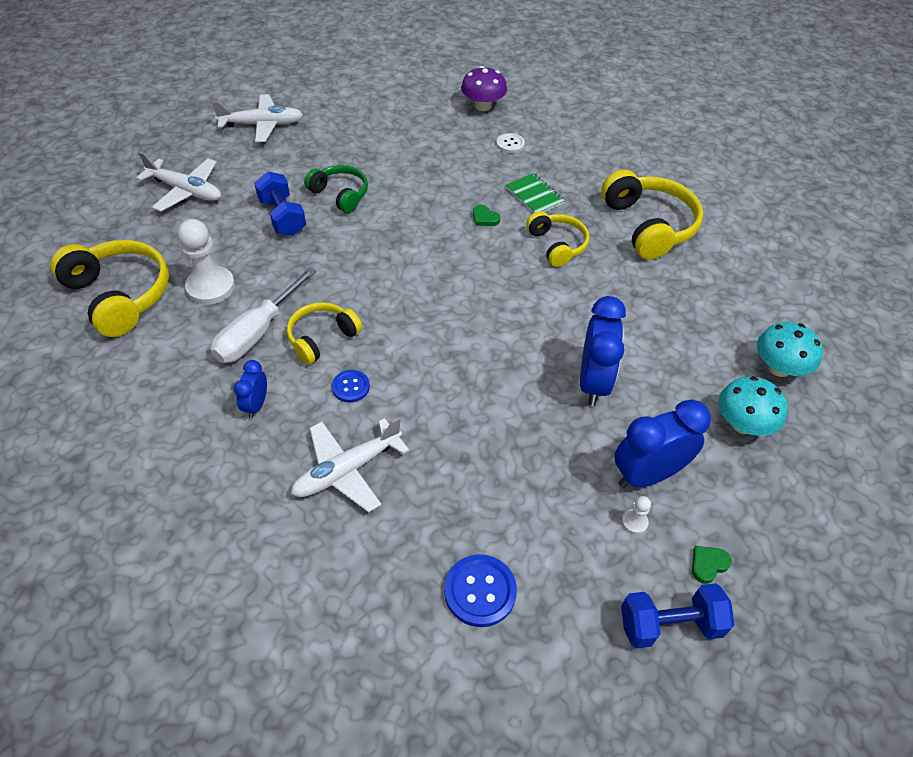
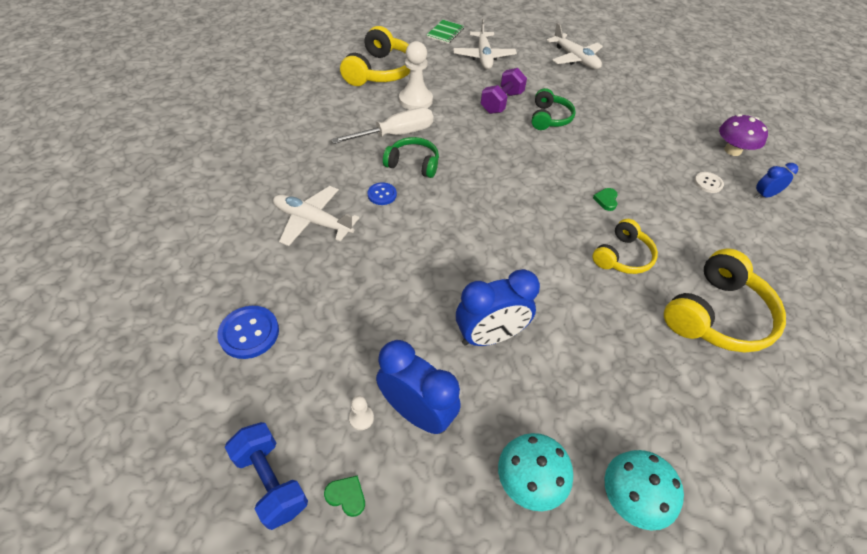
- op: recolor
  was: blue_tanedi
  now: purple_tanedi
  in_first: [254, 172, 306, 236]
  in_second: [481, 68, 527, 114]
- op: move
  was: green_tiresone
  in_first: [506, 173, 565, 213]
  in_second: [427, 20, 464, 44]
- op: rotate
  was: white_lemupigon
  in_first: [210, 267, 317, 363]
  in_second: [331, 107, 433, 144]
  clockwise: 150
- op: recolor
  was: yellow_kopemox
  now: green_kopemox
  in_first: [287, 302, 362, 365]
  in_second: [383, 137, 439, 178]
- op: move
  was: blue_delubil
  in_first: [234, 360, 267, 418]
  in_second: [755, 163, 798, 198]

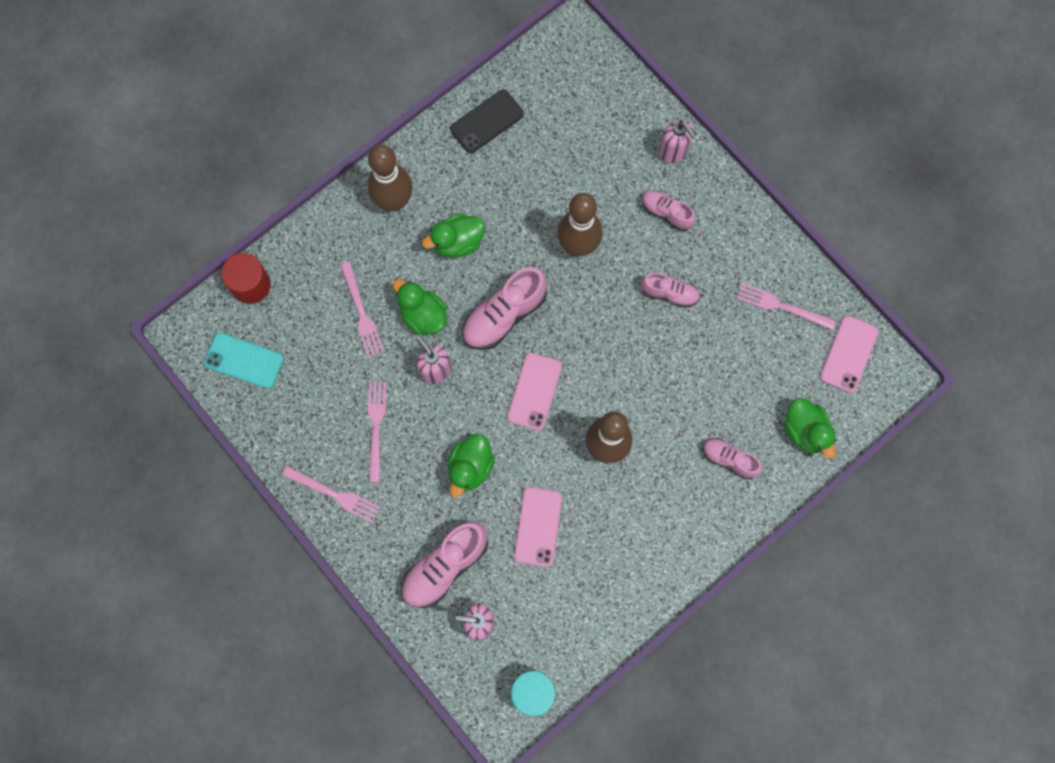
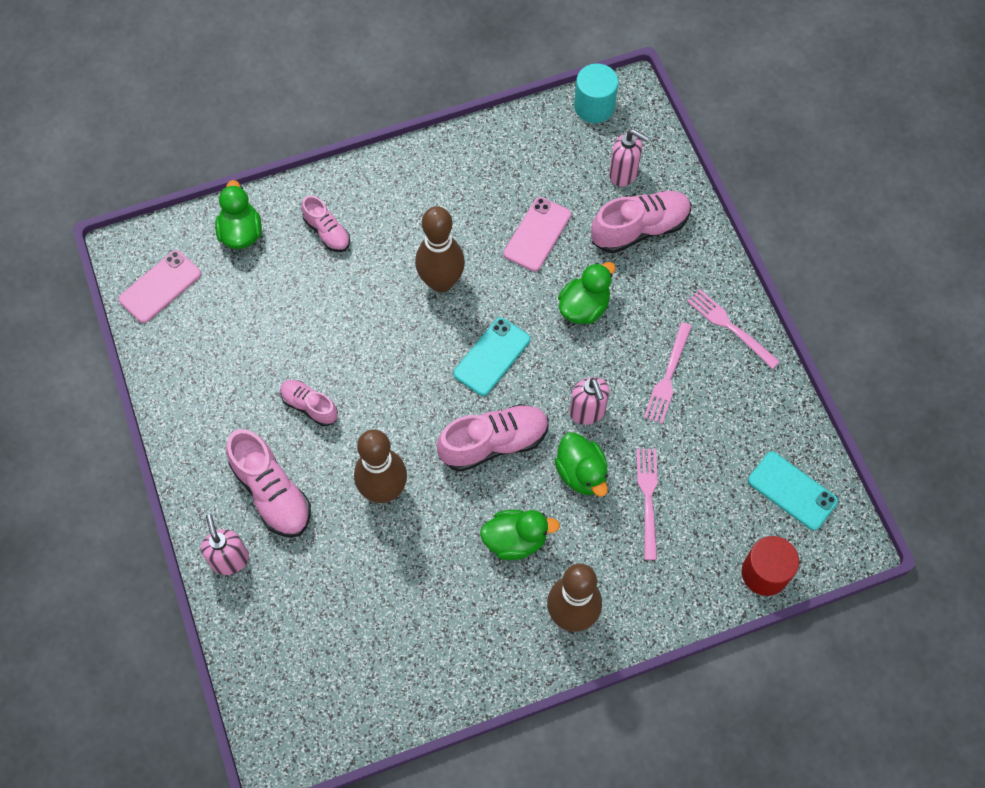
- op: delete
  was: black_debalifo
  in_first: [450, 90, 524, 153]
- op: resize
  was: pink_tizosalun
  in_first: [642, 190, 696, 231]
  in_second: [226, 429, 311, 538]
  ratio: 1.68
- op: delete
  was: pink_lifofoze
  in_first: [736, 283, 836, 330]
- op: recolor
  was: pink_debalifo
  now: turquoise_debalifo
  in_first: [507, 353, 562, 431]
  in_second: [453, 317, 530, 396]

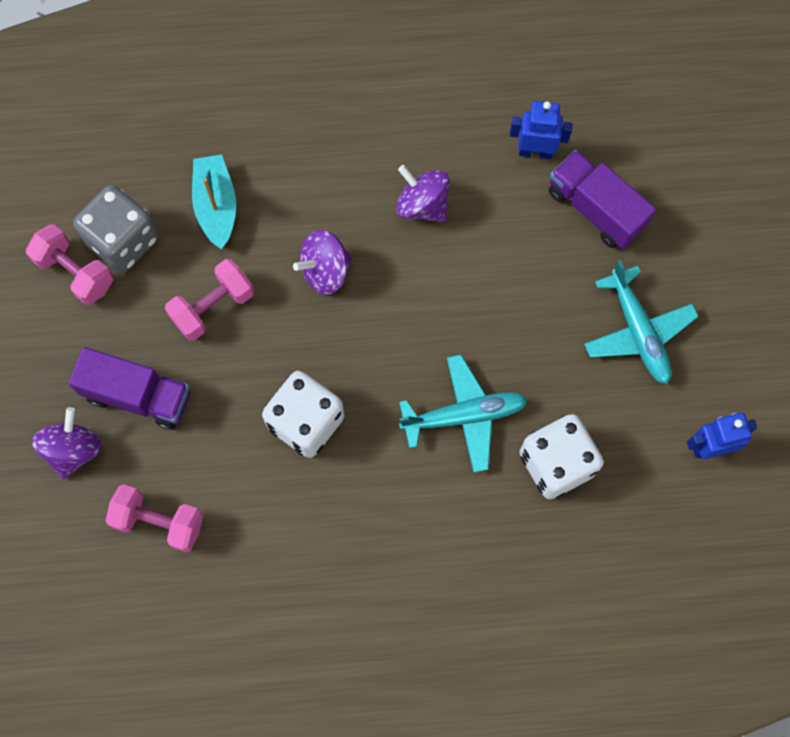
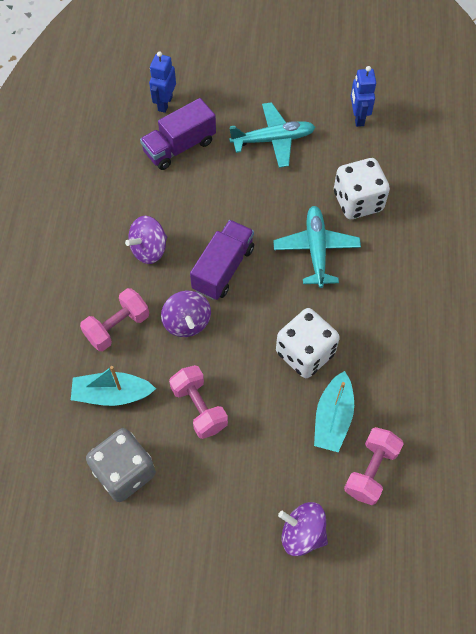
- op: move
  was: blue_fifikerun
  in_first: [510, 101, 572, 159]
  in_second: [149, 51, 176, 113]
- op: move
  was: pink_tanedi
  in_first: [26, 224, 114, 305]
  in_second: [80, 288, 149, 351]
- op: move
  was: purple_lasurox
  in_first: [68, 347, 190, 430]
  in_second: [190, 220, 254, 300]
- op: insert
  now: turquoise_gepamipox
  in_second: [314, 371, 354, 452]

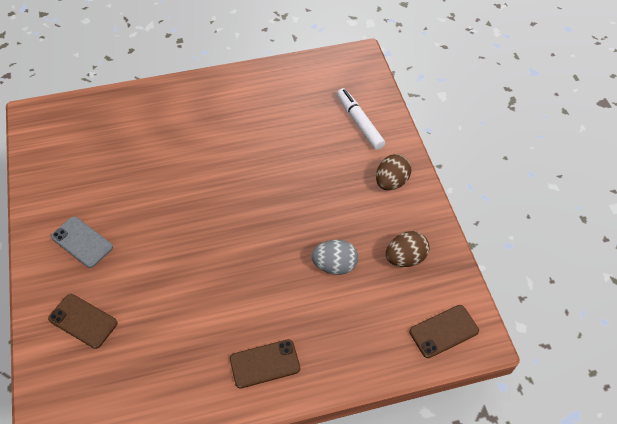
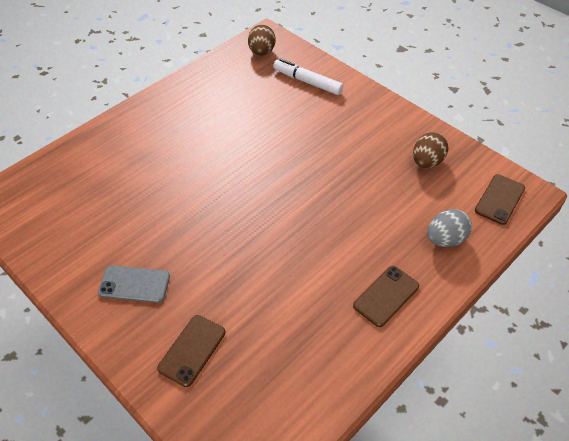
- op: move
  was: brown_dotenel
  in_first: [376, 154, 411, 191]
  in_second: [248, 25, 276, 56]
- op: move
  was: grey_dotenel
  in_first: [311, 240, 358, 275]
  in_second: [427, 209, 472, 247]
- op: rotate
  was: brown_debalifo
  in_first: [48, 294, 118, 349]
  in_second: [157, 315, 226, 387]
  clockwise: -60

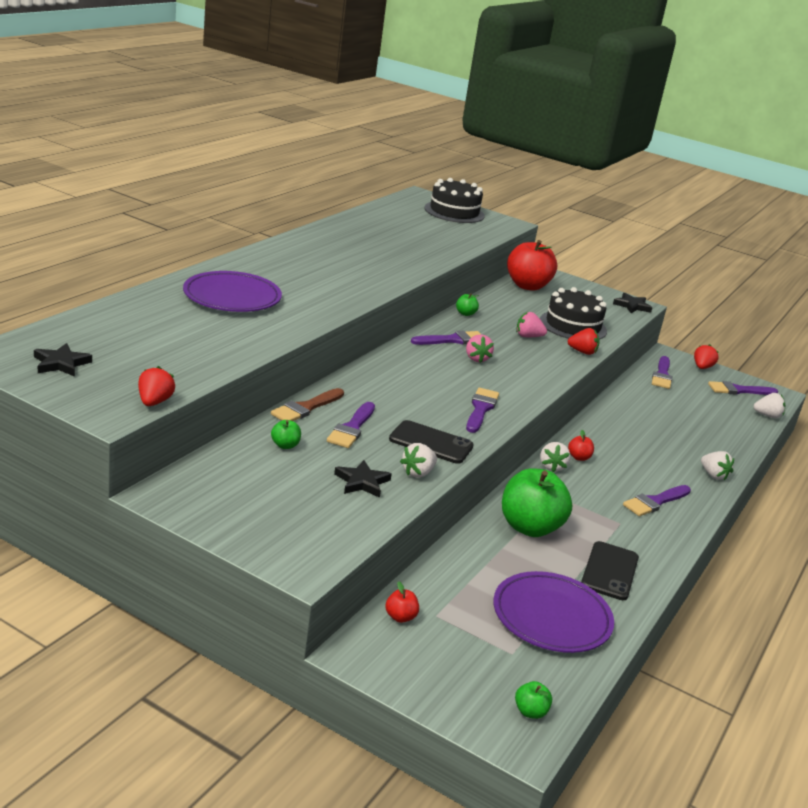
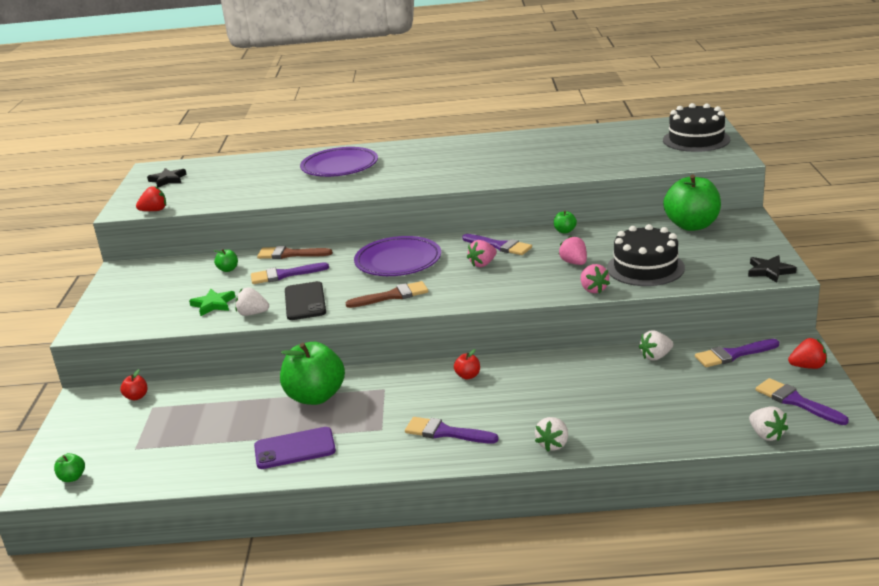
- op: recolor
  was: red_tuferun
  now: green_tuferun
  in_first: [507, 240, 557, 291]
  in_second: [663, 175, 721, 231]
- op: recolor
  was: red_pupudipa
  now: pink_pupudipa
  in_first: [568, 328, 600, 355]
  in_second: [581, 264, 610, 293]
- op: recolor
  was: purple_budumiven
  now: brown_budumiven
  in_first: [466, 388, 499, 433]
  in_second: [346, 281, 428, 308]
- op: move
  was: white_pupudipa
  in_first: [540, 442, 571, 472]
  in_second: [639, 330, 673, 361]
- op: recolor
  was: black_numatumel
  now: green_numatumel
  in_first: [334, 460, 392, 498]
  in_second: [189, 289, 235, 316]
- op: recolor
  was: black_debalifo
  now: purple_debalifo
  in_first: [581, 541, 639, 600]
  in_second: [254, 427, 336, 469]
- op: move
  was: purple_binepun
  in_first: [493, 571, 614, 653]
  in_second: [354, 236, 441, 276]

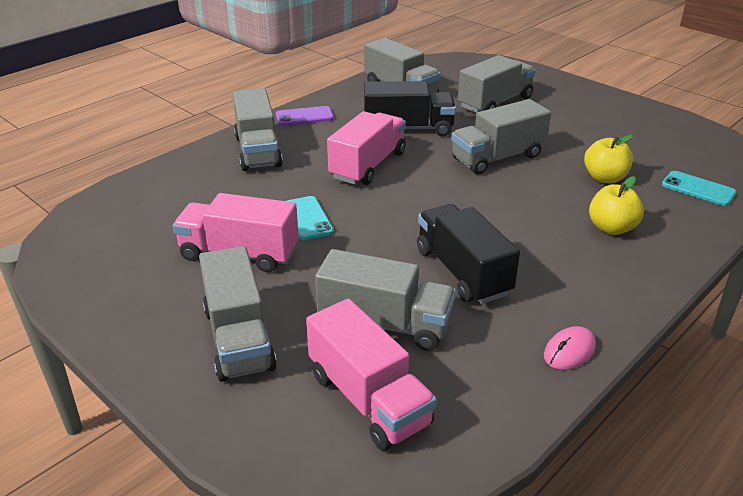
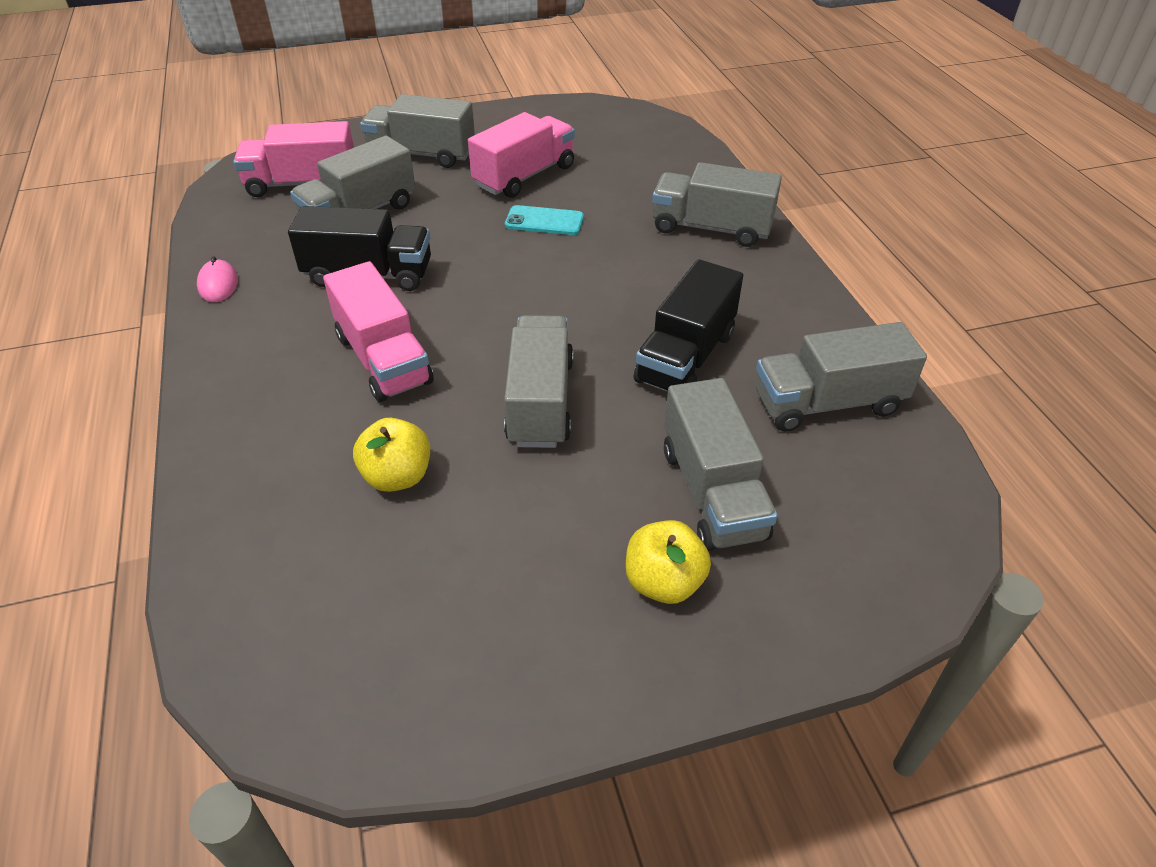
- op: delete
  was: purple_debalifo
  in_first: [276, 106, 334, 126]
- op: move
  was: pink_lasurox
  in_first: [327, 111, 406, 185]
  in_second: [323, 261, 434, 402]
- op: delete
  was: turquoise_debalifo
  in_first: [662, 171, 736, 206]
- op: move
  was: yellow_tuferun
  in_first: [589, 176, 644, 235]
  in_second: [626, 520, 711, 604]

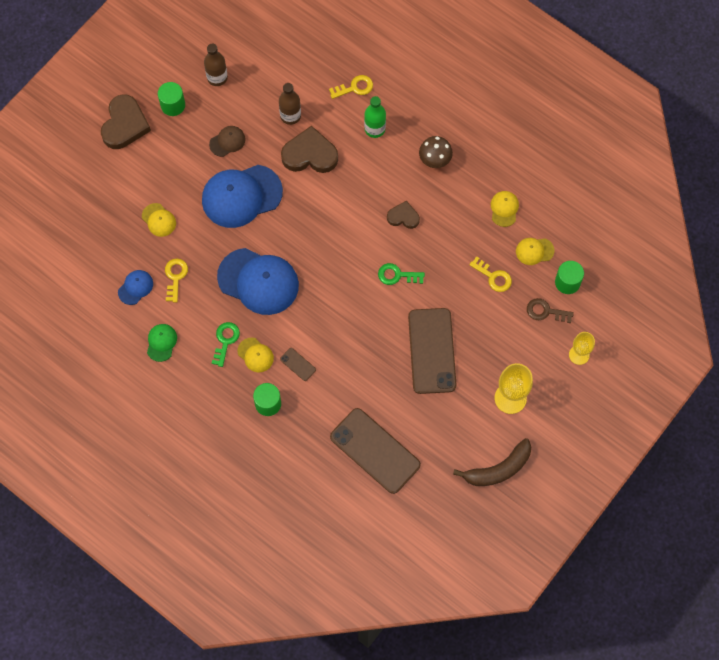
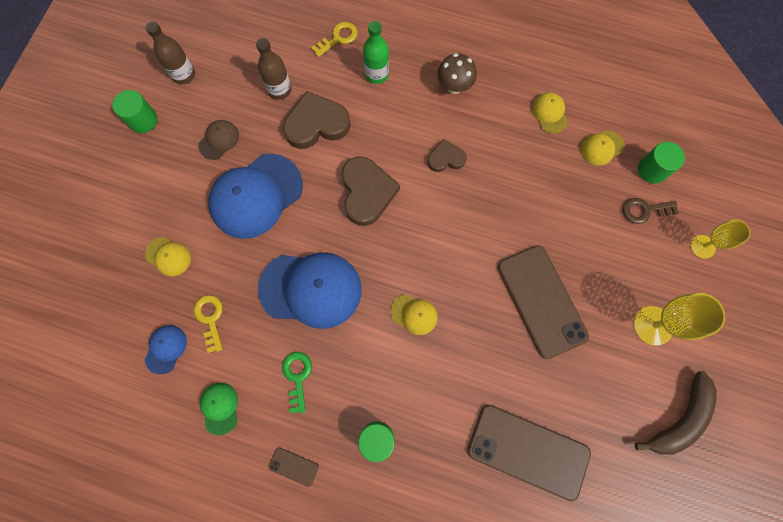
- op: move
  was: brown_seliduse
  in_first: [101, 94, 151, 149]
  in_second: [341, 156, 400, 226]
- op: delete
  was: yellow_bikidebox
  in_first: [469, 256, 512, 292]
- op: delete
  was: green_bikidebox
  in_first: [378, 263, 425, 285]
- op: move
  was: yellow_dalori
  in_first: [237, 338, 274, 372]
  in_second: [390, 295, 438, 335]
- op: move
  was: brown_debalifo
  in_first: [280, 348, 316, 381]
  in_second: [269, 447, 319, 487]

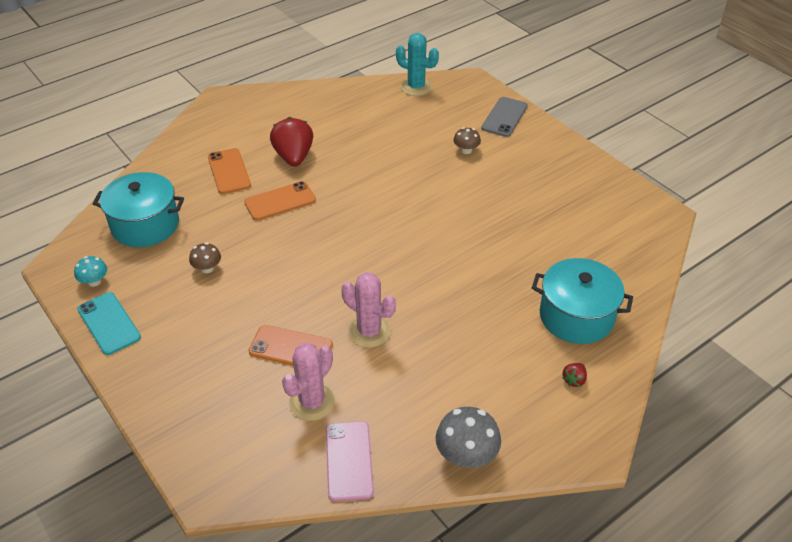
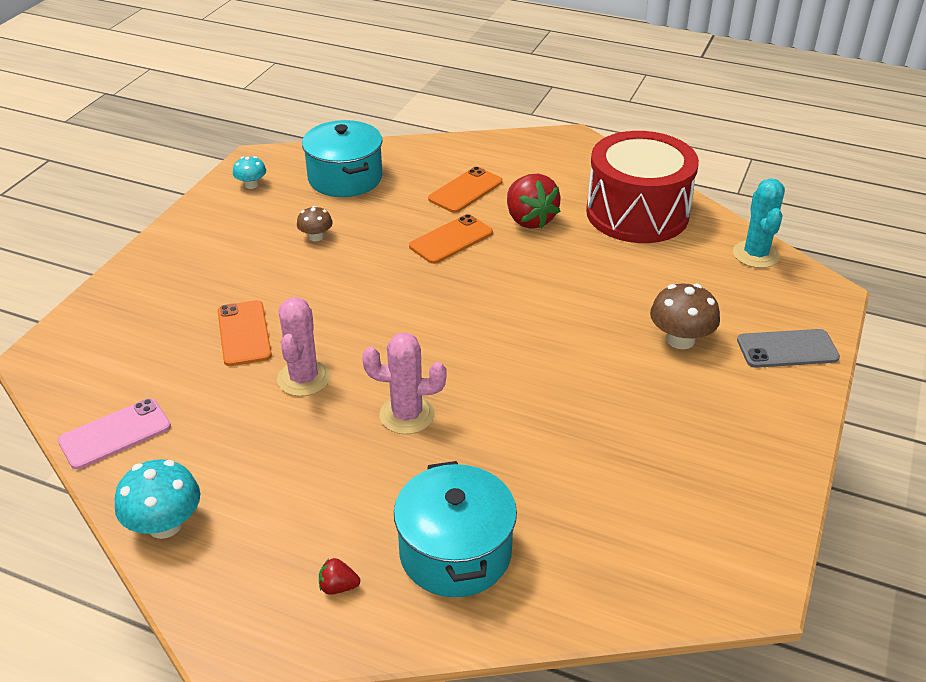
- op: rotate
  was: red_pupudipa
  in_first: [270, 117, 313, 167]
  in_second: [507, 174, 561, 229]
  clockwise: 105
- op: resize
  was: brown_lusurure
  in_first: [453, 127, 481, 154]
  in_second: [650, 283, 720, 349]
  ratio: 1.69
- op: rotate
  was: orange_debalifo
  in_first: [244, 181, 316, 220]
  in_second: [409, 214, 493, 264]
  clockwise: -75
- op: delete
  was: turquoise_debalifo
  in_first: [77, 292, 141, 355]
- op: move
  was: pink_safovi
  in_first: [282, 343, 335, 421]
  in_second: [362, 332, 447, 434]
- op: recolor
  was: grey_lusurure
  now: turquoise_lusurure
  in_first: [436, 407, 501, 468]
  in_second: [115, 459, 200, 539]
- op: insert
  now: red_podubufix
  in_second: [586, 131, 699, 243]

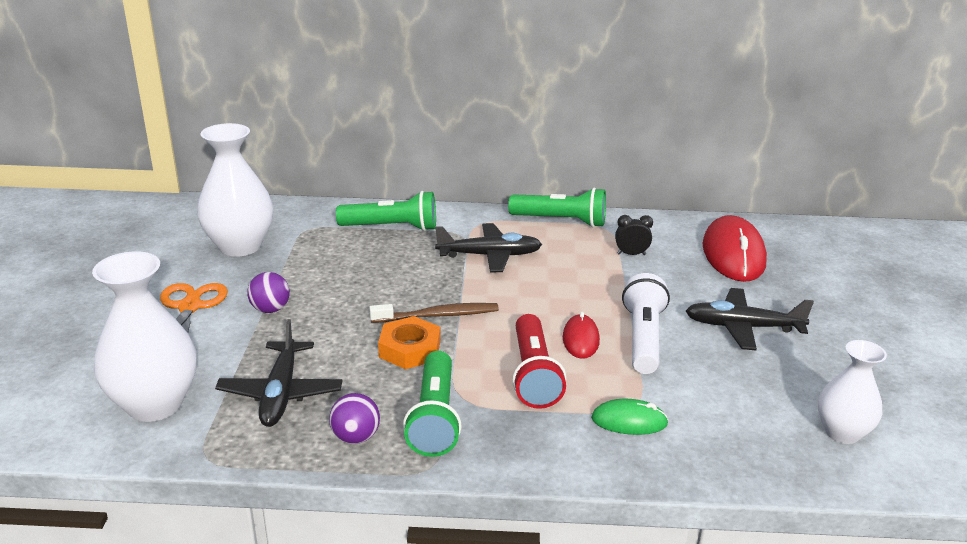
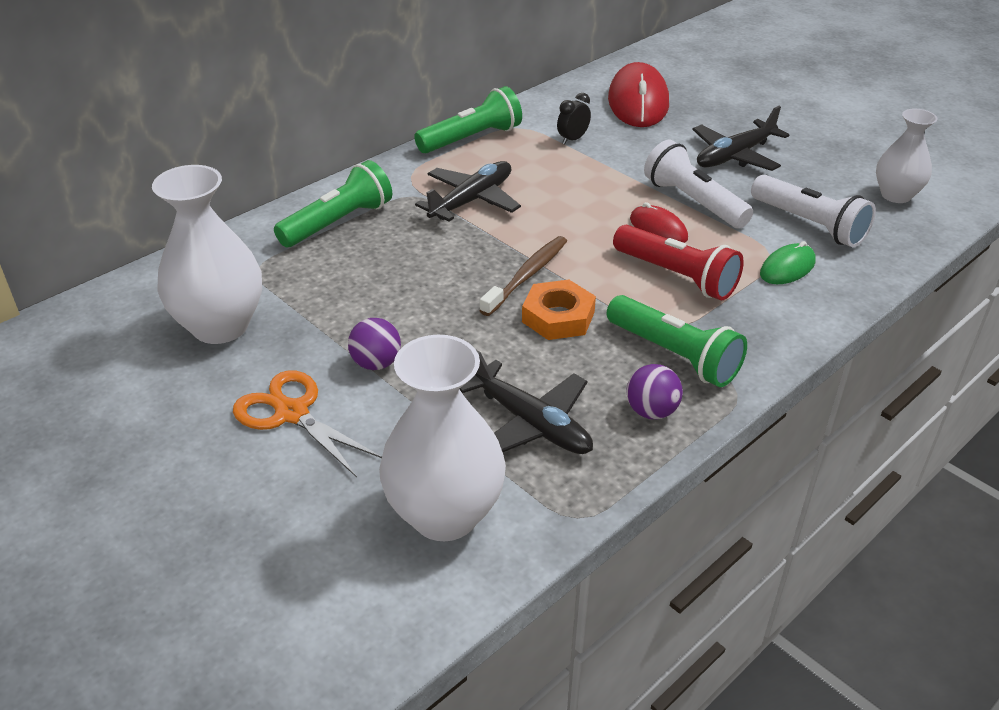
- op: rotate
  was: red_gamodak
  in_first: [703, 215, 767, 282]
  in_second: [608, 62, 669, 127]
  clockwise: 45
- op: insert
  now: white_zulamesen
  in_second: [751, 175, 876, 247]

